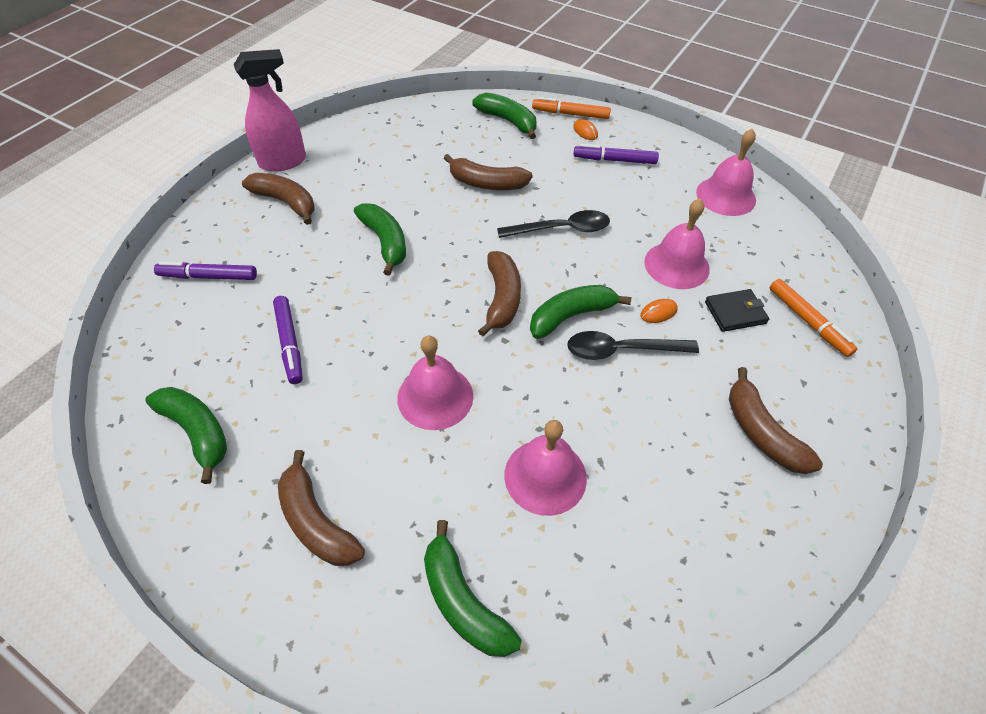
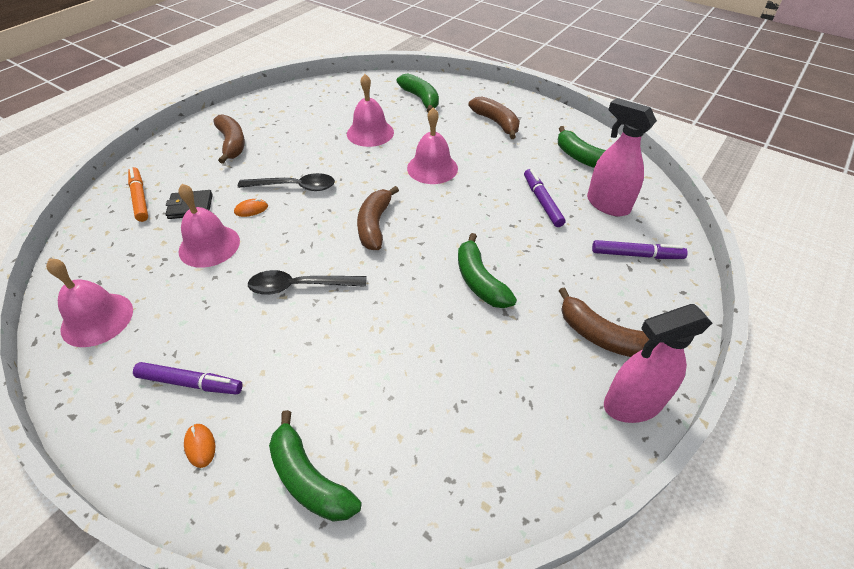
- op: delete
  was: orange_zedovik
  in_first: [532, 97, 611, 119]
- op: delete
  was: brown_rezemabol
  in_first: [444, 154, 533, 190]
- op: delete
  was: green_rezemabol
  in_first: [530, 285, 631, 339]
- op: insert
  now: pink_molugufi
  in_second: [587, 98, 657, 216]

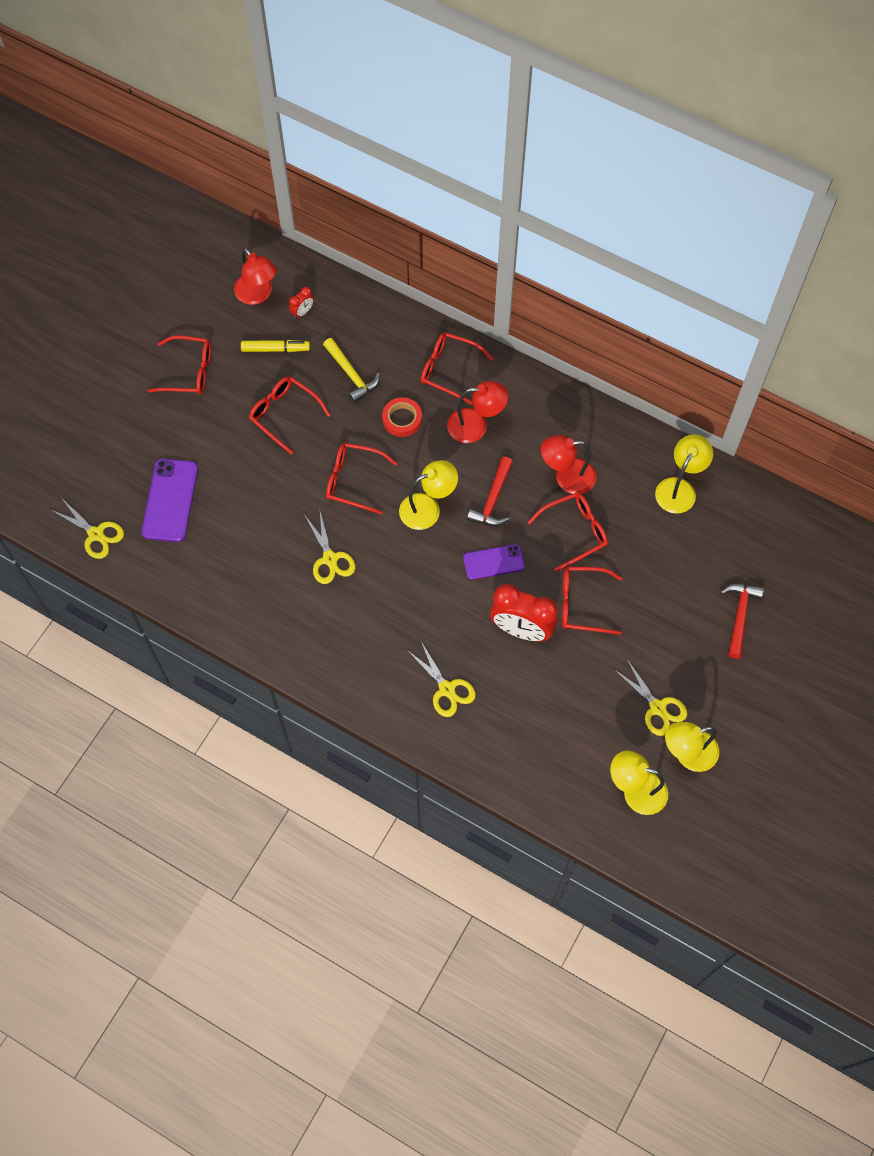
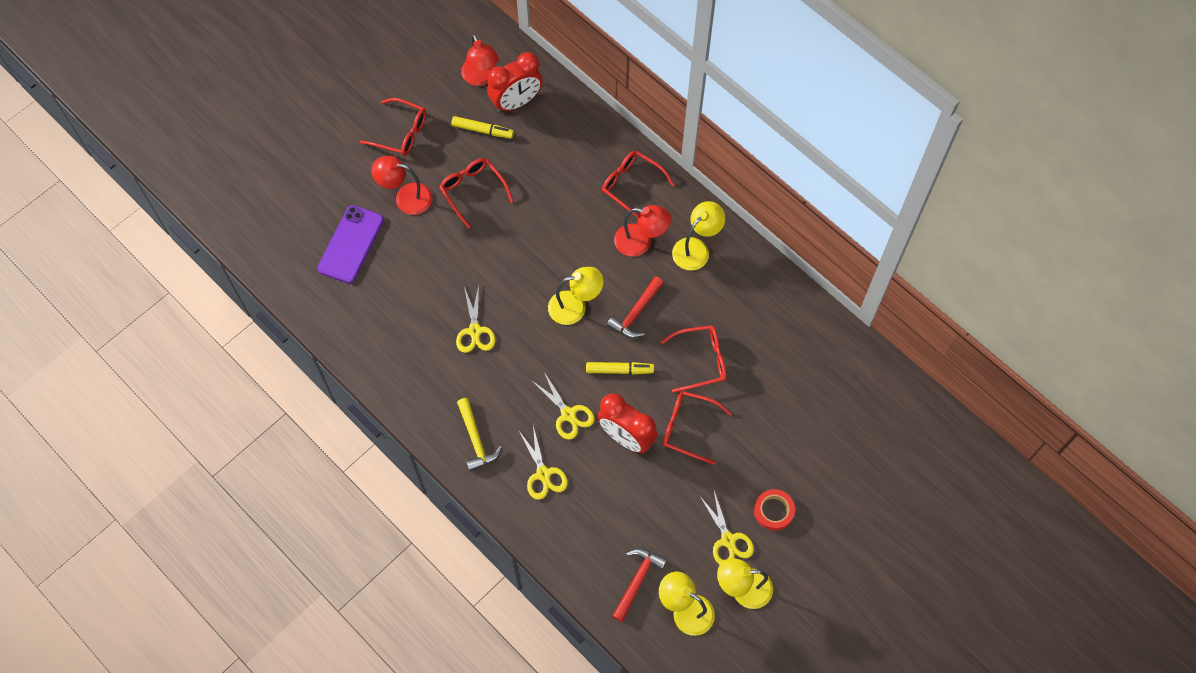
- op: resize
  was: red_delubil
  in_first: [289, 287, 314, 319]
  in_second: [487, 52, 543, 113]
  ratio: 2.24
- op: move
  was: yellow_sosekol
  in_first: [323, 338, 380, 403]
  in_second: [457, 398, 502, 472]
- op: move
  was: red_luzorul
  in_first: [382, 397, 422, 437]
  in_second: [754, 489, 795, 531]
- op: move
  was: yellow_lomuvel
  in_first: [655, 434, 713, 514]
  in_second: [672, 201, 725, 271]
- op: move
  was: red_lomuvel
  in_first: [541, 435, 596, 494]
  in_second: [371, 156, 432, 215]
- op: delete
  was: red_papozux
  in_first: [326, 443, 397, 515]
- op: move
  was: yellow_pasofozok
  in_first: [51, 499, 124, 559]
  in_second: [531, 372, 595, 440]
- op: replace
  was: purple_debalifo
  now: yellow_zedovik
  in_first: [463, 544, 525, 580]
  in_second: [586, 362, 654, 374]
- op: move
  was: red_sosekol
  in_first: [721, 584, 764, 659]
  in_second: [612, 548, 668, 622]

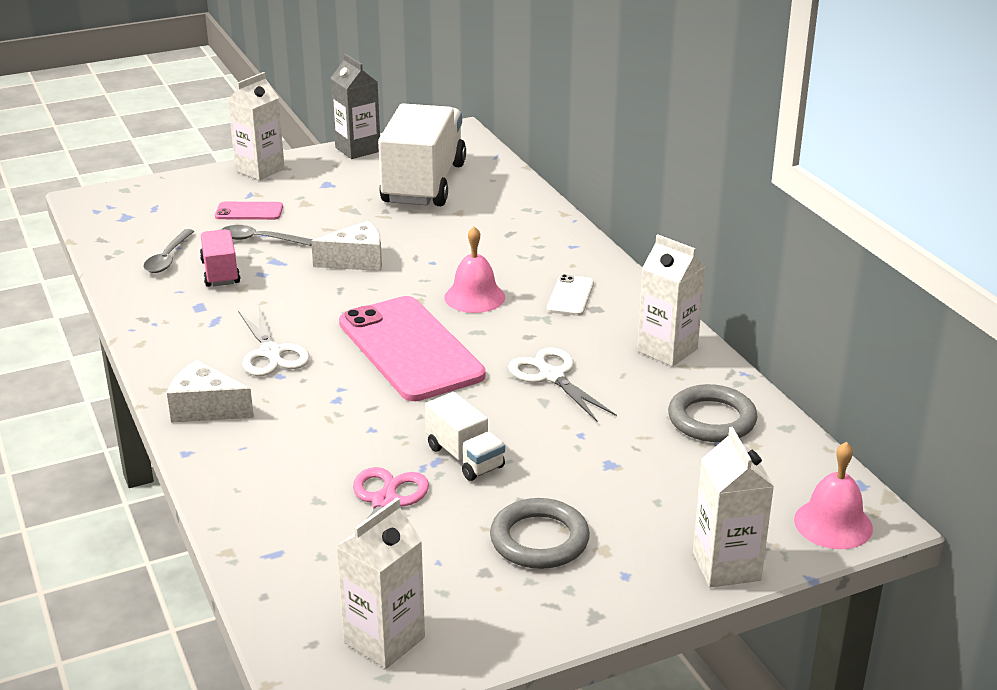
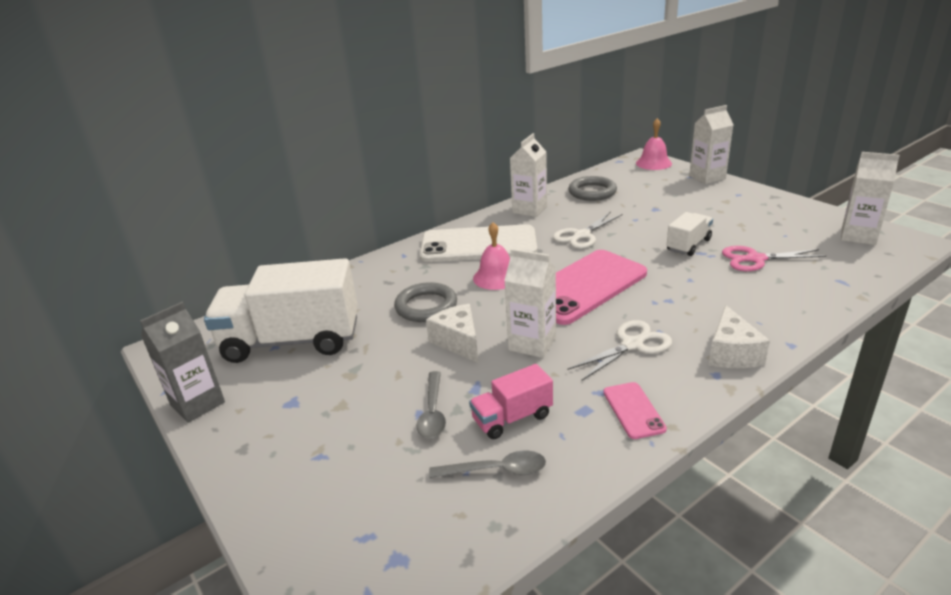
- op: move
  was: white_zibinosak
  in_first: [228, 72, 285, 180]
  in_second: [504, 249, 556, 358]
- op: move
  was: pink_debalifo
  in_first: [215, 202, 283, 220]
  in_second: [603, 382, 667, 439]
- op: resize
  was: white_debalifo
  in_first: [547, 274, 594, 316]
  in_second: [420, 224, 537, 262]
  ratio: 2.26
- op: move
  was: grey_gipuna
  in_first: [490, 498, 590, 569]
  in_second: [394, 282, 457, 322]

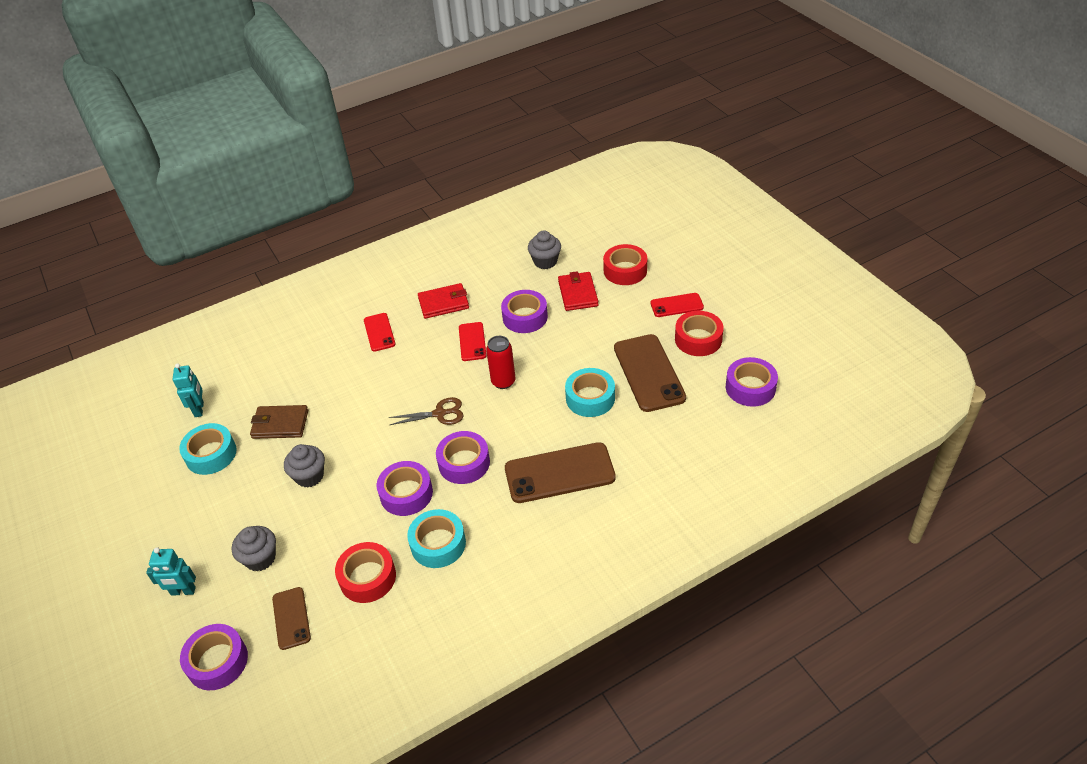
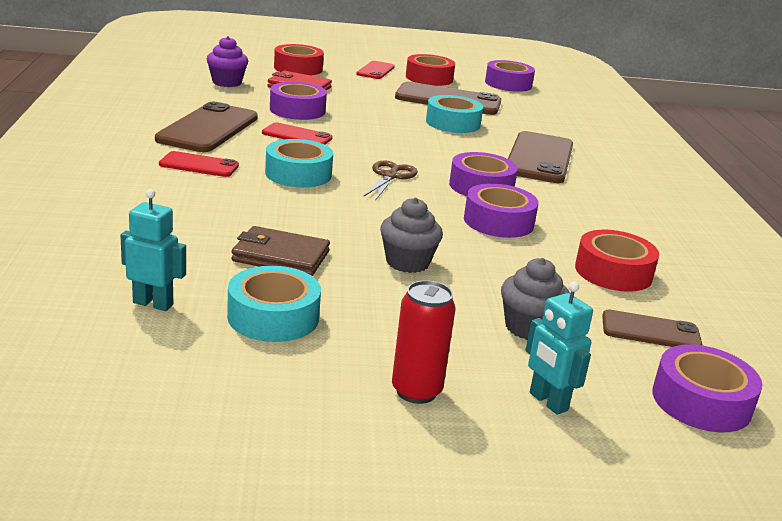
- op: recolor
  was: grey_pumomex
  now: purple_pumomex
  in_first: [528, 230, 561, 269]
  in_second: [207, 36, 248, 87]
- op: replace
  was: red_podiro
  now: brown_debalifo
  in_first: [418, 283, 469, 319]
  in_second: [155, 102, 258, 152]
- op: move
  was: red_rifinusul
  in_first: [486, 336, 515, 389]
  in_second: [392, 280, 455, 404]
- op: rotate
  was: brown_podiro
  in_first: [250, 405, 308, 439]
  in_second: [231, 226, 330, 276]
  clockwise: 75
- op: move
  was: turquoise_luzorul
  in_first: [407, 509, 466, 568]
  in_second: [265, 139, 333, 187]
- op: rotate
  was: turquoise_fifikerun
  in_first: [146, 547, 196, 596]
  in_second: [526, 281, 593, 415]
  clockwise: 120

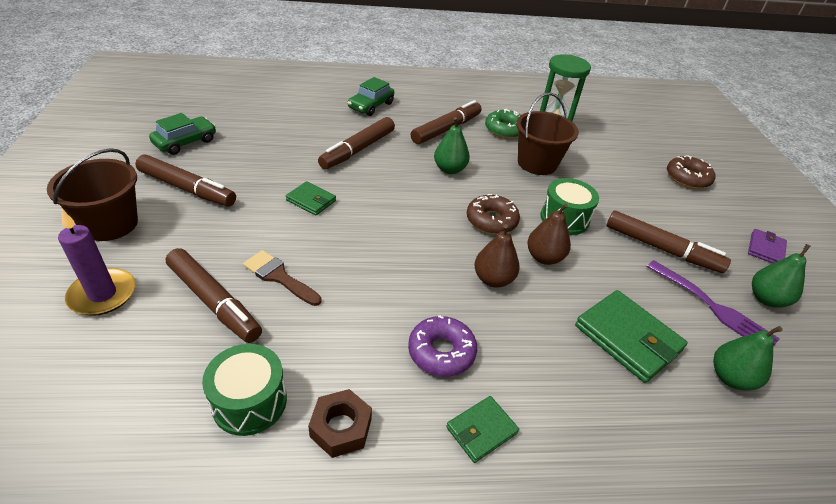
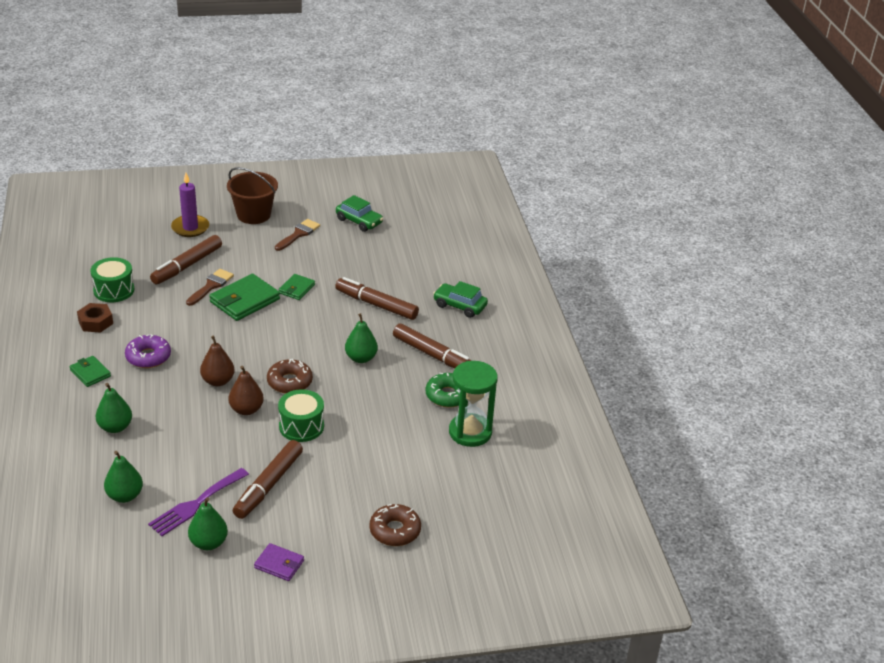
- op: delete
  was: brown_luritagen
  in_first: [516, 92, 579, 175]
- op: replace
  was: brown_zedovik
  now: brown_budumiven
  in_first: [135, 154, 236, 207]
  in_second: [275, 219, 320, 251]
- op: move
  was: green_podiro
  in_first: [575, 290, 687, 383]
  in_second: [209, 274, 280, 321]
- op: insert
  now: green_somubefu
  in_second: [96, 383, 132, 433]

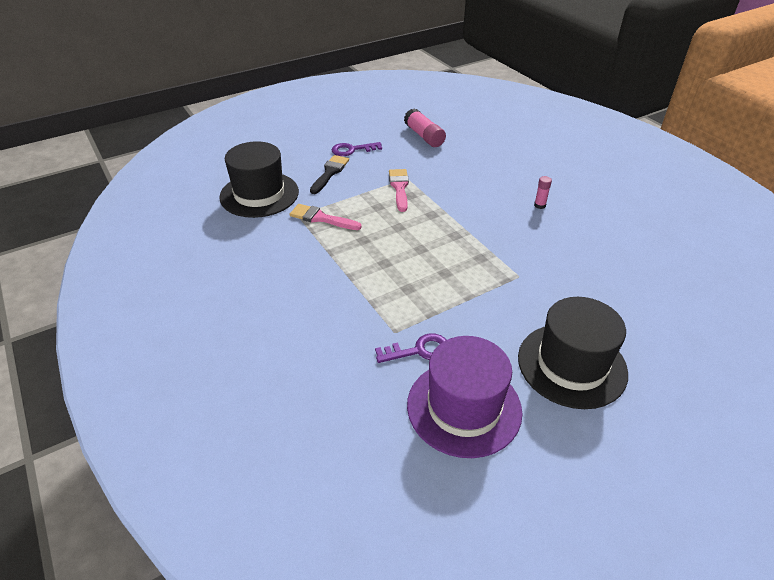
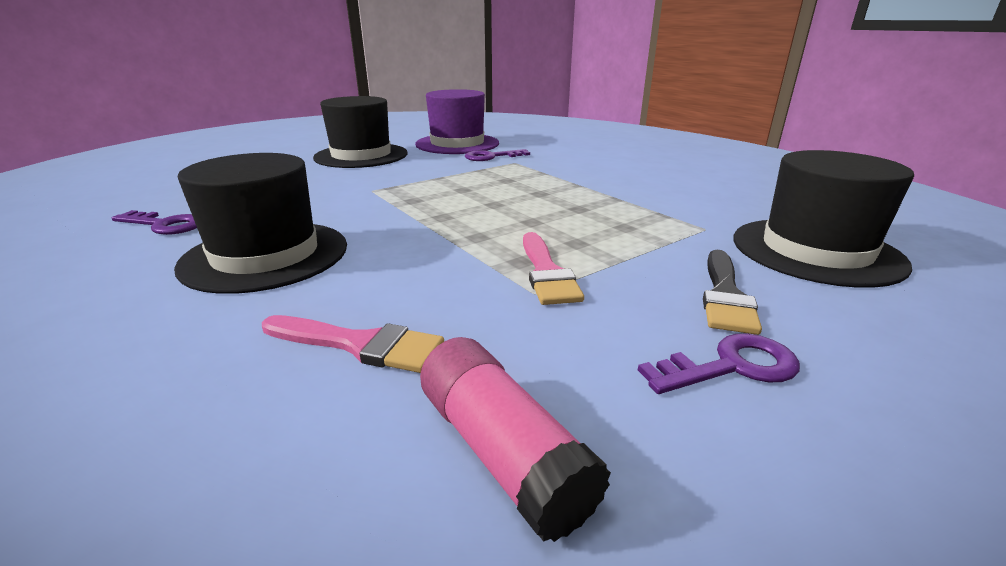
- op: replace
  was: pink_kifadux
  now: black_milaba
  in_first: [534, 176, 552, 209]
  in_second: [174, 153, 347, 294]
- op: move
  was: pink_budumiven
  in_first: [290, 204, 362, 230]
  in_second: [262, 315, 444, 373]
- op: insert
  now: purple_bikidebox
  in_second: [112, 210, 197, 235]

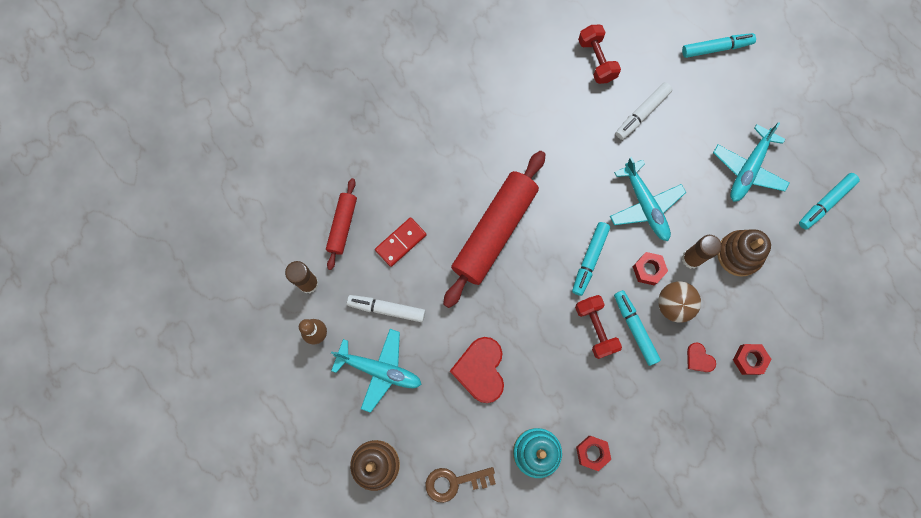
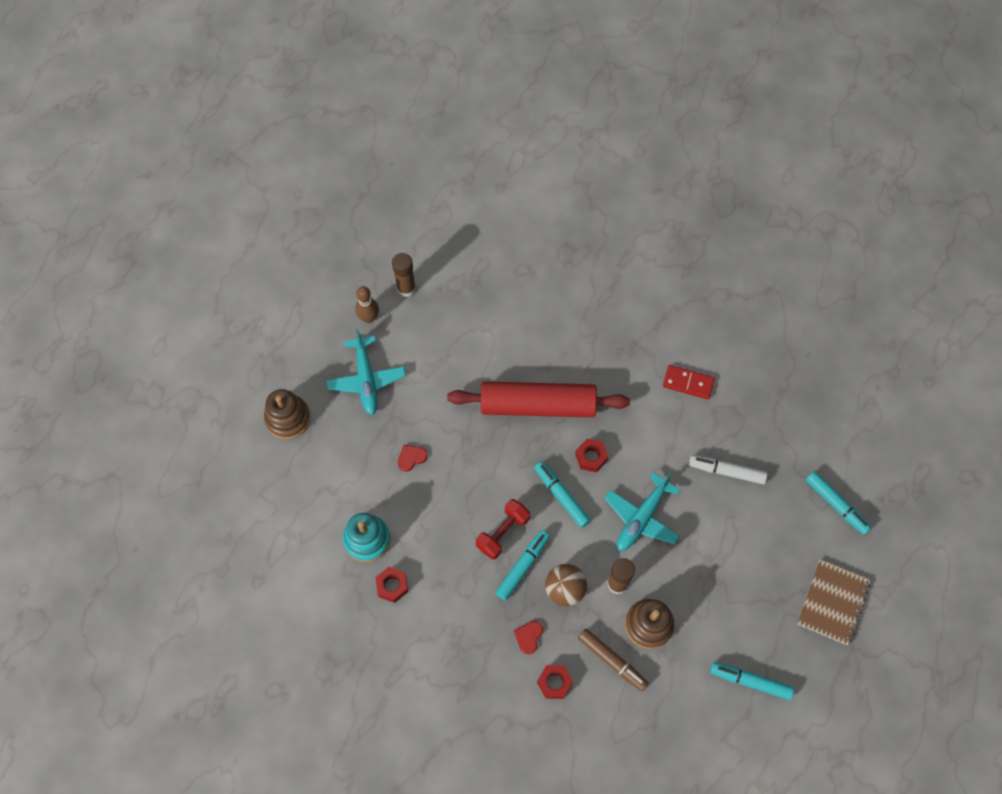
- op: delete
  was: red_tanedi
  in_first: [578, 25, 621, 84]
- op: delete
  was: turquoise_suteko
  in_first: [713, 122, 789, 202]
- op: delete
  was: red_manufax
  in_first: [326, 178, 357, 270]
- op: move
  was: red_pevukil
  in_first: [375, 217, 427, 267]
  in_second: [663, 365, 715, 399]
- op: rotate
  was: turquoise_zedovik
  in_first: [572, 222, 610, 296]
  in_second: [534, 461, 591, 528]
  clockwise: 60
- op: move
  was: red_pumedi
  in_first: [632, 252, 668, 285]
  in_second: [575, 439, 608, 472]
- op: delete
  was: white_zedovik
  in_first: [347, 295, 425, 322]
- op: resize
  was: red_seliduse
  in_first: [450, 337, 504, 403]
  in_second: [398, 445, 428, 472]
  ratio: 0.5
- op: delete
  was: brown_bikidebox
  in_first: [425, 467, 496, 503]
- op: insert
  now: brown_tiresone
  in_second: [797, 559, 870, 645]
- op: insert
  now: brown_zedovik
  in_second: [578, 629, 649, 691]

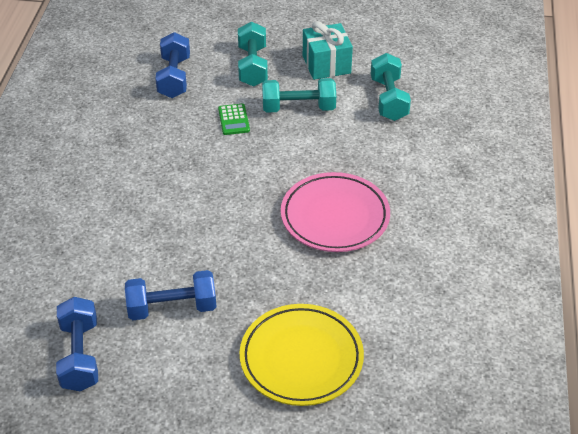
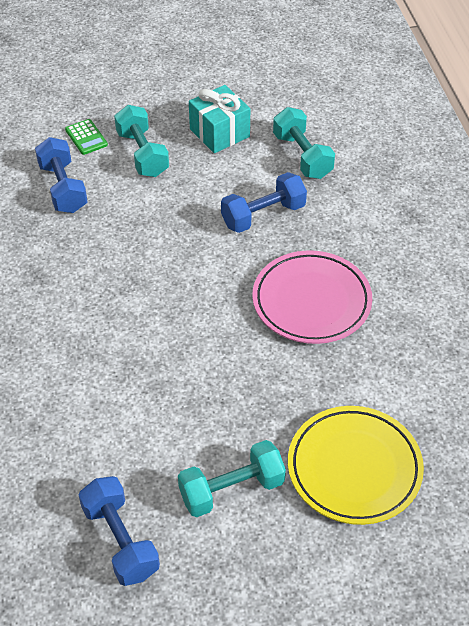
- op: move
  was: turquoise_tanedi
  in_first: [262, 78, 336, 113]
  in_second: [178, 440, 286, 517]
- op: move
  was: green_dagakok
  in_first: [218, 104, 250, 135]
  in_second: [65, 119, 108, 155]
- op: move
  was: blue_tanedi
  in_first: [125, 270, 216, 320]
  in_second: [221, 172, 307, 233]

